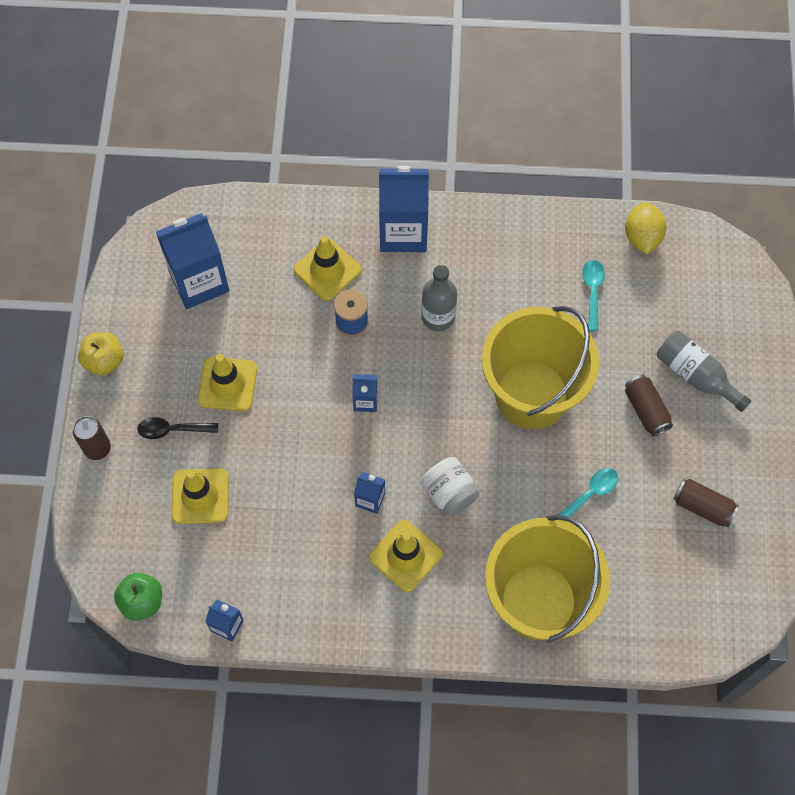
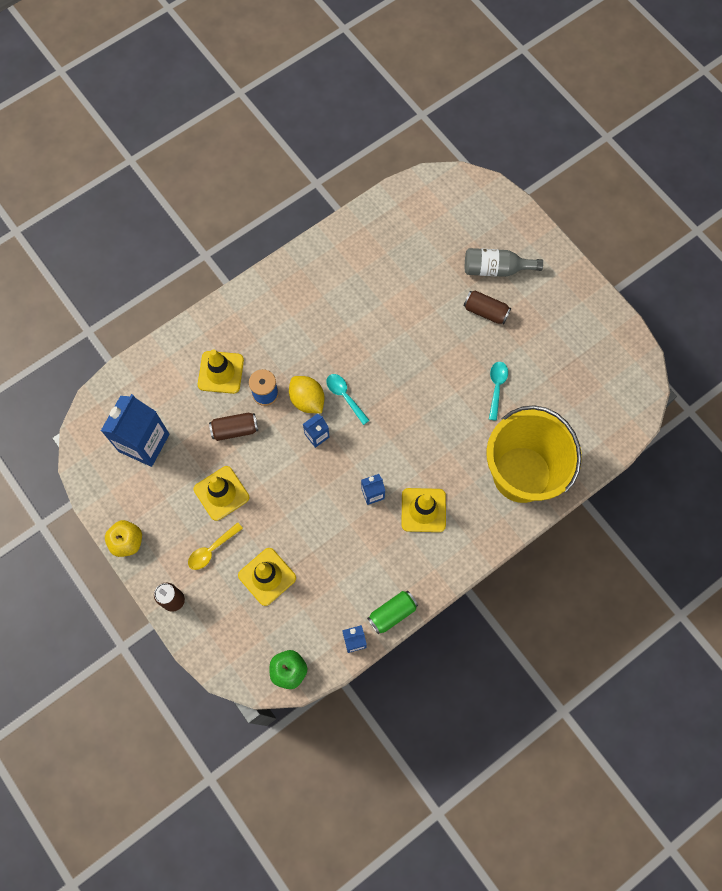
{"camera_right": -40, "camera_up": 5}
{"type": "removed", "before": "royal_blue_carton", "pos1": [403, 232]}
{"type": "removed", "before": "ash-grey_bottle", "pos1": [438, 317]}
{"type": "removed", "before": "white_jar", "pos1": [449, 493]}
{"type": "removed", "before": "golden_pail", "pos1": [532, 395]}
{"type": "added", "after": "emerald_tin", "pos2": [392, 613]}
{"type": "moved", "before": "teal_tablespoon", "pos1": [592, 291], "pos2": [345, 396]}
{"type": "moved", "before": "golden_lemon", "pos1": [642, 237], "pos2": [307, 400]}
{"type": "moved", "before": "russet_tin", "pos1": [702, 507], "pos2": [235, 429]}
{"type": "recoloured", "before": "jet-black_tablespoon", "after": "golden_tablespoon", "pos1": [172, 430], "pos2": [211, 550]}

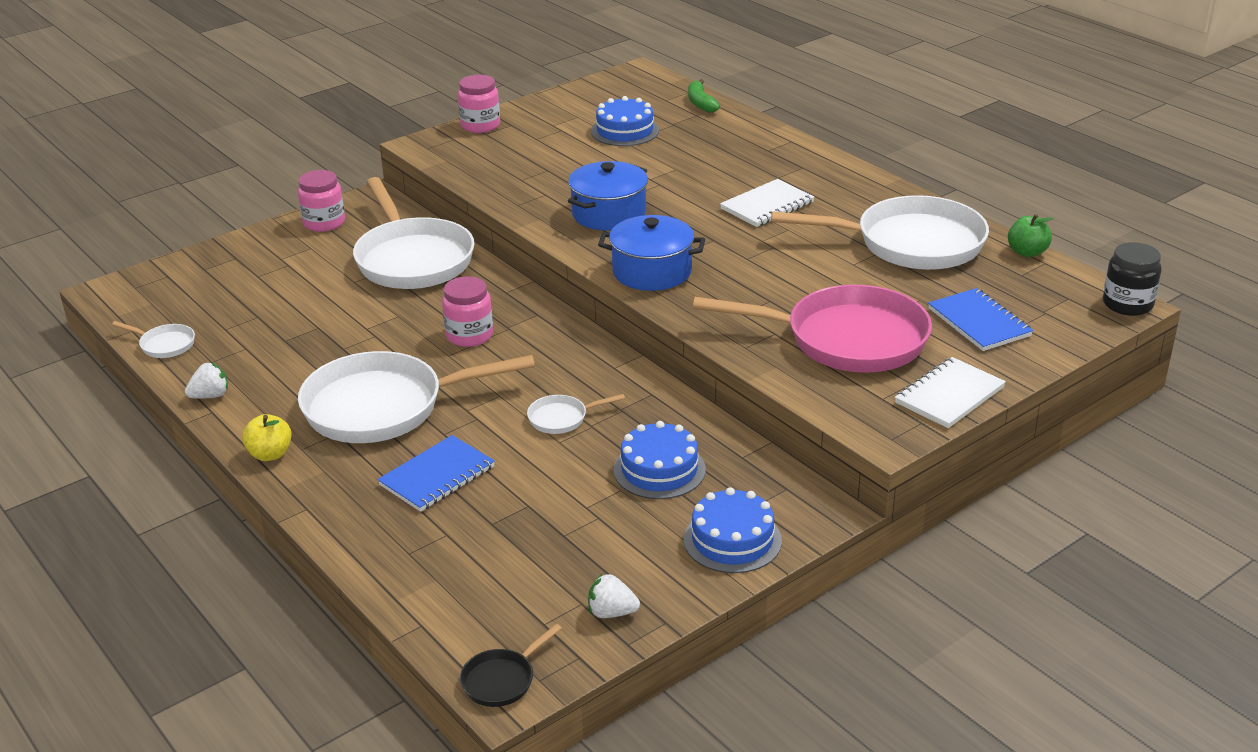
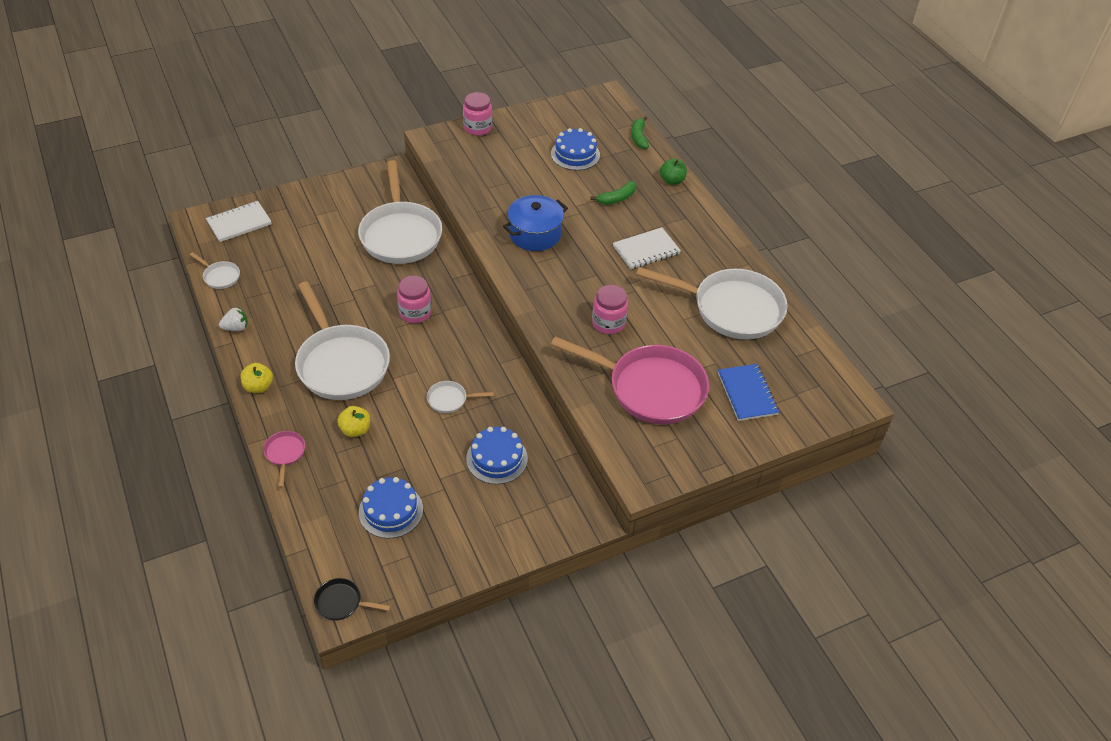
{"camera_right": 10, "camera_up": 15}
{"type": "removed", "before": "white_toy_strawberry", "pos1": [611, 612]}
{"type": "removed", "before": "royal_blue_pot", "pos1": [652, 272]}
{"type": "removed", "before": "jet-black_jar", "pos1": [1127, 304]}
{"type": "added", "after": "rosy_skillet", "pos2": [285, 454]}
{"type": "added", "after": "emerald_banana_fruit", "pos2": [617, 198]}
{"type": "moved", "before": "rosy_jar", "pos1": [324, 223], "pos2": [608, 323]}
{"type": "moved", "before": "royal_blue_cake", "pos1": [732, 540], "pos2": [391, 510]}
{"type": "moved", "before": "white_notebook", "pos1": [949, 395], "pos2": [239, 223]}
{"type": "moved", "before": "emerald_toy_apple", "pos1": [1027, 252], "pos2": [672, 181]}
{"type": "replaced", "before": "royal_blue_notebook", "after": "golden_toy_apple", "pos1": [437, 476], "pos2": [355, 430]}
{"type": "turned", "before": "white_skillet", "pos1": [384, 407], "pos2": [341, 363], "turn": -120}
{"type": "turned", "before": "jet-black_skillet", "pos1": [502, 680], "pos2": [342, 603], "turn": 45}

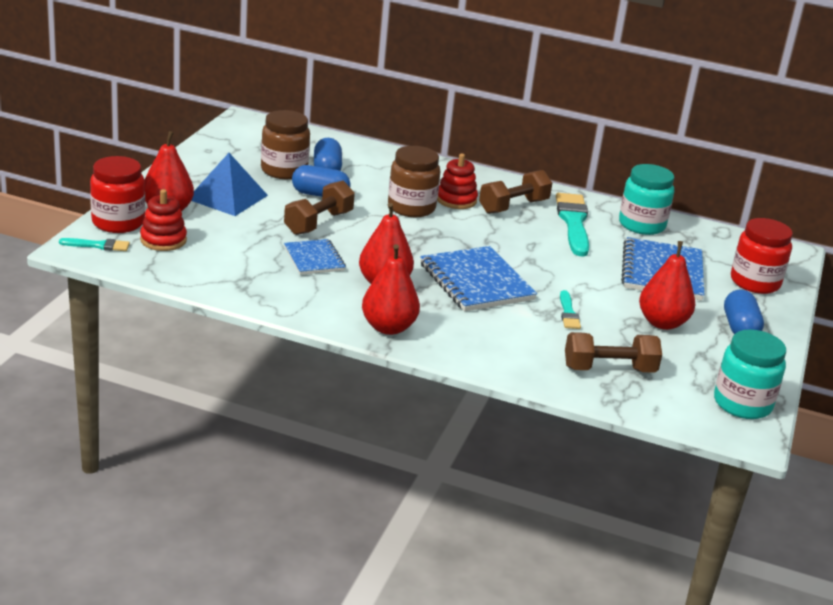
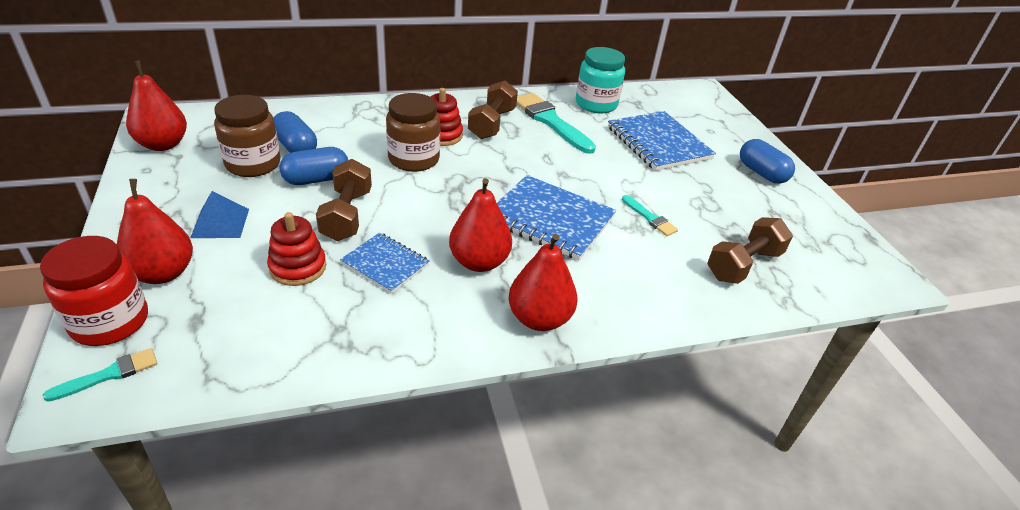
{"camera_right": -35, "camera_up": 10}
{"type": "removed", "before": "teal_jar", "pos1": [742, 404]}
{"type": "removed", "before": "scarlet_jar", "pos1": [755, 282]}
{"type": "moved", "before": "scarlet_stacking_toy", "pos1": [163, 240], "pos2": [298, 267]}
{"type": "moved", "before": "scarlet_toy_pear", "pos1": [662, 323], "pos2": [163, 144]}
{"type": "resized", "before": "royal_blue_pyramid_shape", "pos1": [227, 197], "pos2": [220, 223], "scale": 0.66}

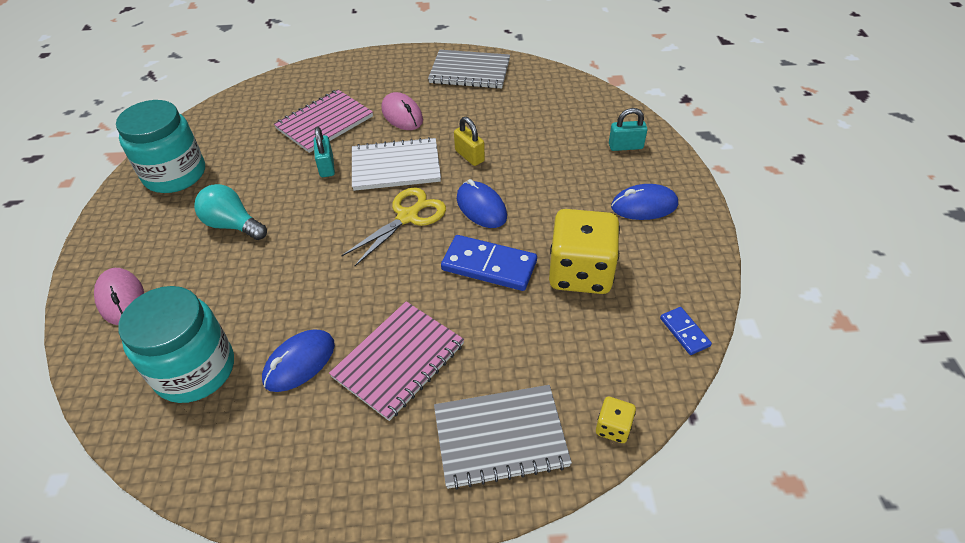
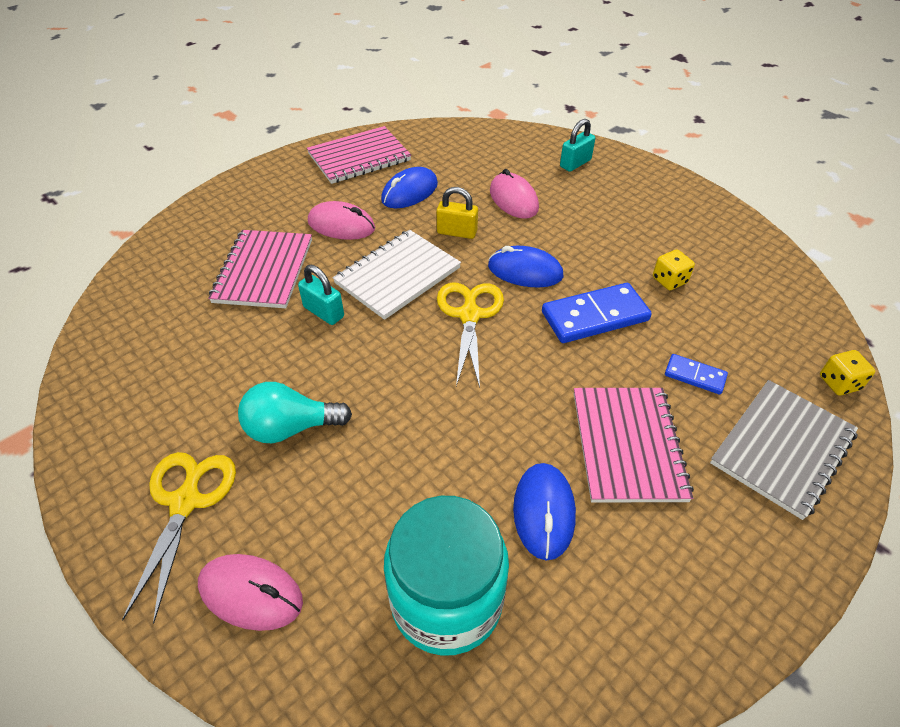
{"camera_right": -40, "camera_up": 0}
{"type": "removed", "before": "teal_jar", "pos1": [175, 174]}
{"type": "added", "after": "golden_scissors", "pos2": [185, 502]}
{"type": "added", "after": "rosy_PC_mouse", "pos2": [513, 199]}
{"type": "moved", "before": "royal_blue_PC_mouse", "pos1": [644, 206], "pos2": [409, 192]}
{"type": "moved", "before": "royal_blue_domino_piece", "pos1": [684, 332], "pos2": [695, 376]}
{"type": "recoloured", "before": "ash-grey_notebook", "after": "rosy_notebook", "pos1": [470, 71], "pos2": [359, 157]}
{"type": "resized", "before": "golden_game_die", "pos1": [580, 272], "pos2": [669, 280], "scale": 0.43}

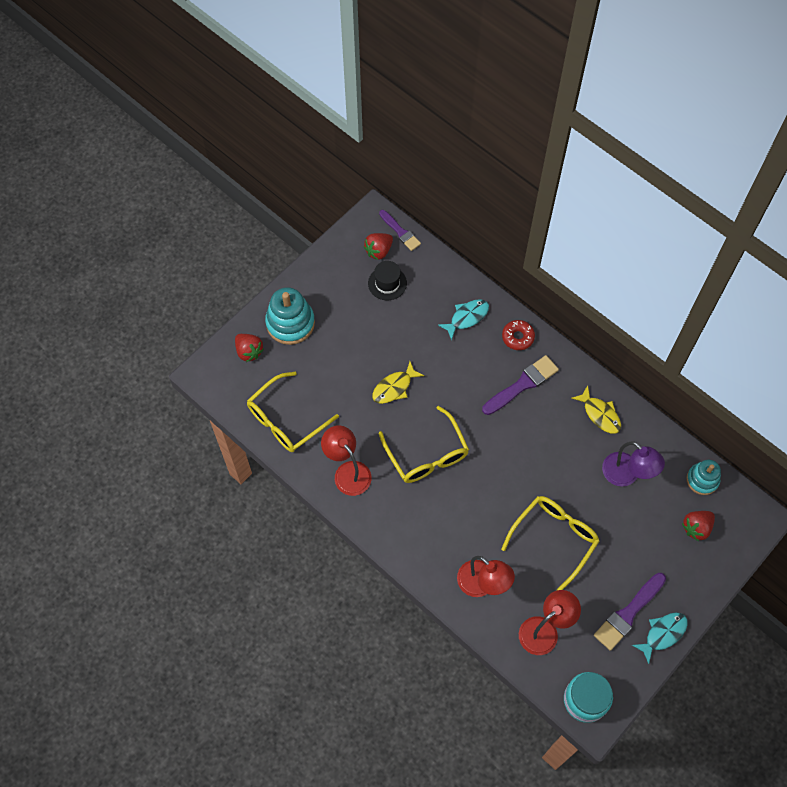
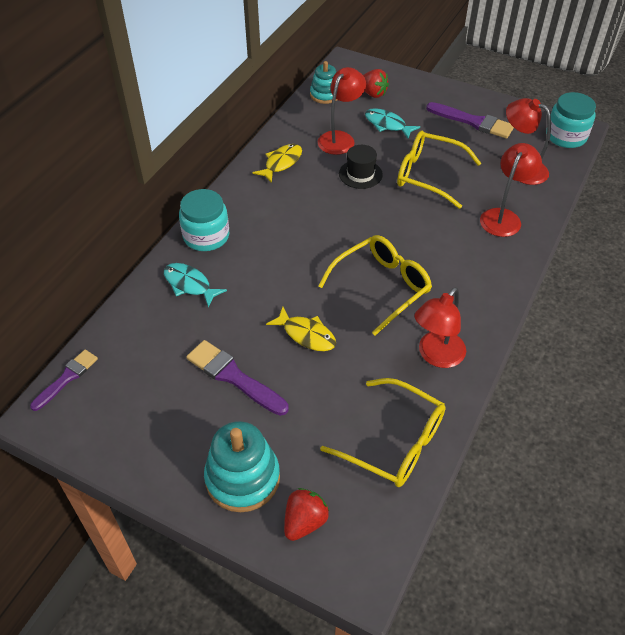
{"camera_right": -105, "camera_up": -15}
{"type": "removed", "before": "scarlet_toy_strawberry", "pos1": [378, 251]}
{"type": "moved", "before": "jet-black_tall_hat", "pos1": [387, 283], "pos2": [360, 174]}
{"type": "moved", "before": "purple_brush", "pos1": [522, 384], "pos2": [233, 377]}
{"type": "moved", "before": "teal_toy_fish", "pos1": [663, 634], "pos2": [387, 125]}
{"type": "replaced", "before": "scarlet_donut", "after": "teal_jar", "pos1": [518, 337], "pos2": [206, 236]}
{"type": "recoloured", "before": "purple_lamp", "after": "scarlet_lamp", "pos1": [626, 475], "pos2": [340, 138]}

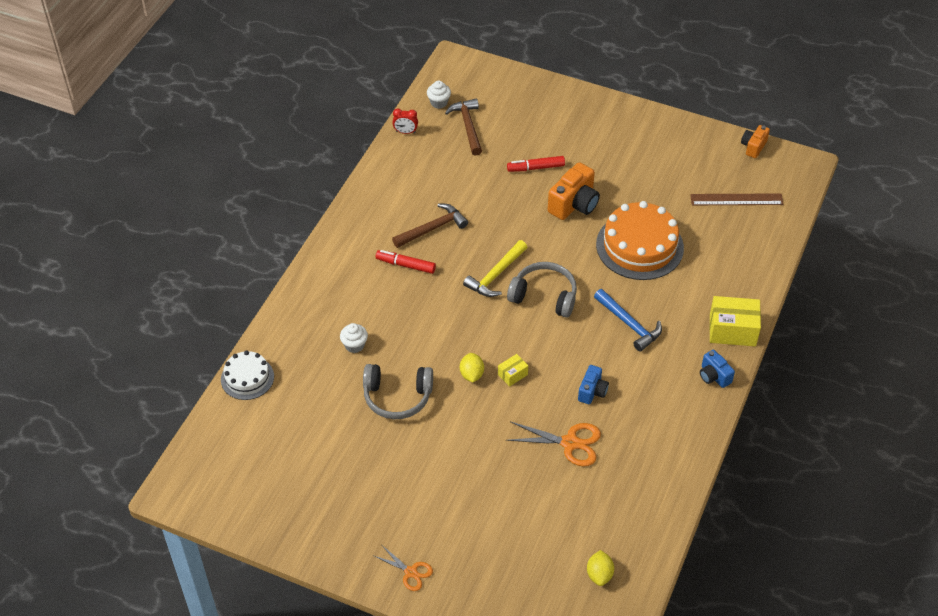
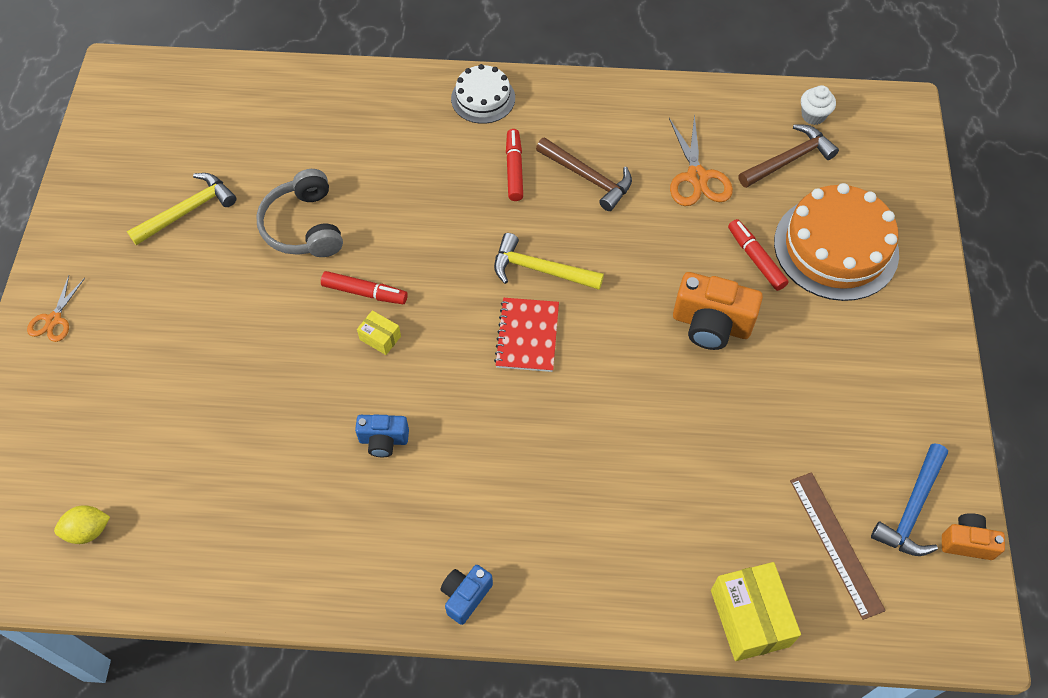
{"camera_right": 70, "camera_up": 10}
{"type": "removed", "before": "white_fairy_cake", "pos1": [354, 345]}
{"type": "removed", "before": "scarlet_alarm_clock", "pos1": [405, 132]}
{"type": "added", "after": "golden_hammer", "pos2": [188, 211]}
{"type": "moved", "before": "white_cake", "pos1": [247, 378], "pos2": [483, 98]}
{"type": "moved", "before": "bright_orange_scissors", "pos1": [570, 443], "pos2": [697, 177]}
{"type": "moved", "before": "royal_blue_hammer", "pos1": [629, 324], "pos2": [912, 509]}
{"type": "moved", "before": "bright_orange_cake", "pos1": [639, 246], "pos2": [836, 247]}
{"type": "moved", "before": "golden_box", "pos1": [732, 330], "pos2": [749, 618]}
{"type": "replaced", "before": "golden_lemon", "after": "scarlet_felt_pen", "pos1": [471, 374], "pos2": [365, 292]}
{"type": "replaced", "before": "ash-grey_headset", "after": "scarlet_notebook", "pos1": [544, 296], "pos2": [527, 336]}

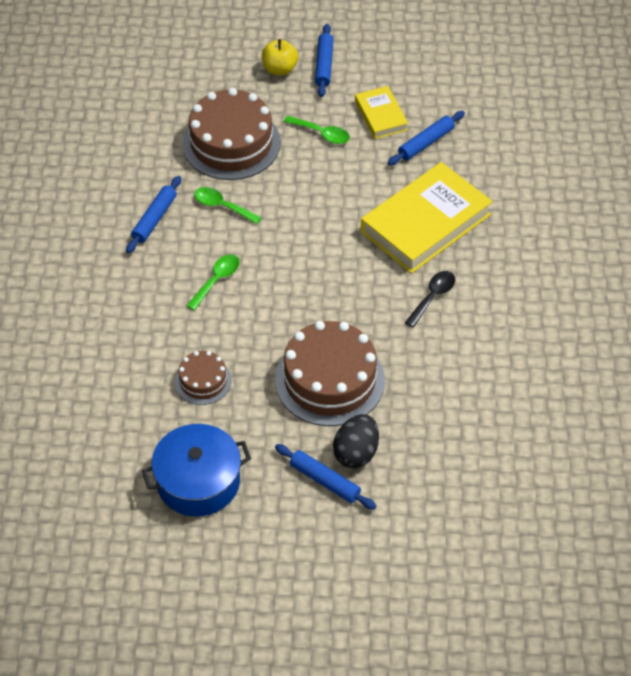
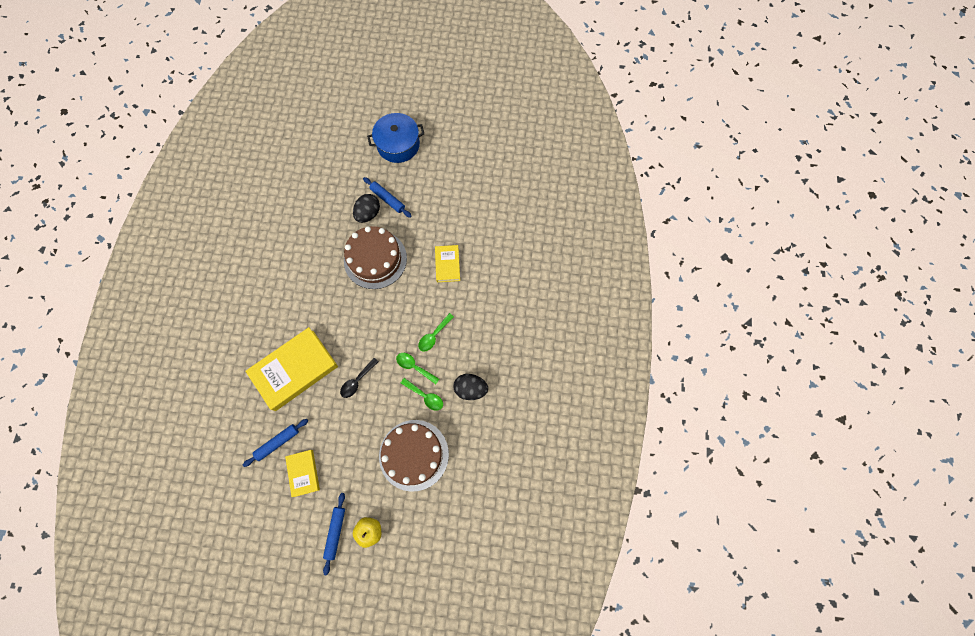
{"camera_right": -175, "camera_up": 20}
{"type": "moved", "before": "royal_blue_pot", "pos1": [198, 481], "pos2": [398, 144]}
{"type": "moved", "before": "emerald_tablespoon", "pos1": [321, 134], "pos2": [414, 367]}
{"type": "moved", "before": "jet-black_tablespoon", "pos1": [432, 297], "pos2": [357, 381]}
{"type": "replaced", "before": "royal_blue_pastry_roller", "after": "jet-black_toy_egg", "pos1": [154, 219], "pos2": [470, 389]}
{"type": "replaced", "before": "russet_cake", "after": "golden_hardcover", "pos1": [203, 381], "pos2": [447, 264]}

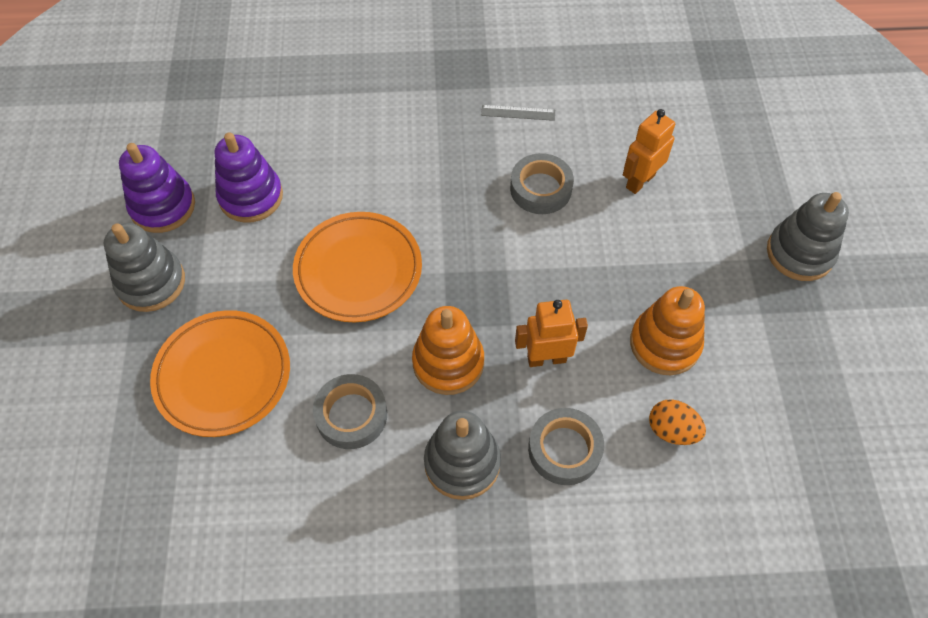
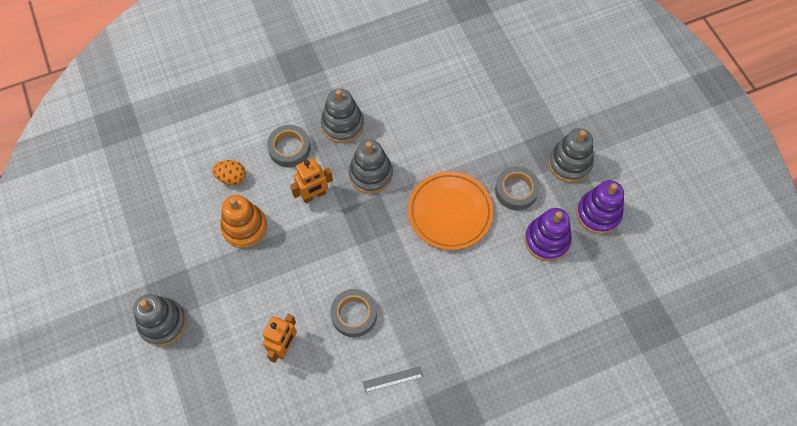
{"camera_right": 160, "camera_up": 5}
{"type": "removed", "before": "bright_orange_dinner_plate", "pos1": [223, 376]}
{"type": "moved", "before": "ash-grey_sticky_tape", "pos1": [351, 415], "pos2": [516, 191]}
{"type": "recoloured", "before": "bright_orange_stacking_toy", "after": "ash-grey_stacking_toy", "pos1": [448, 362], "pos2": [371, 174]}

